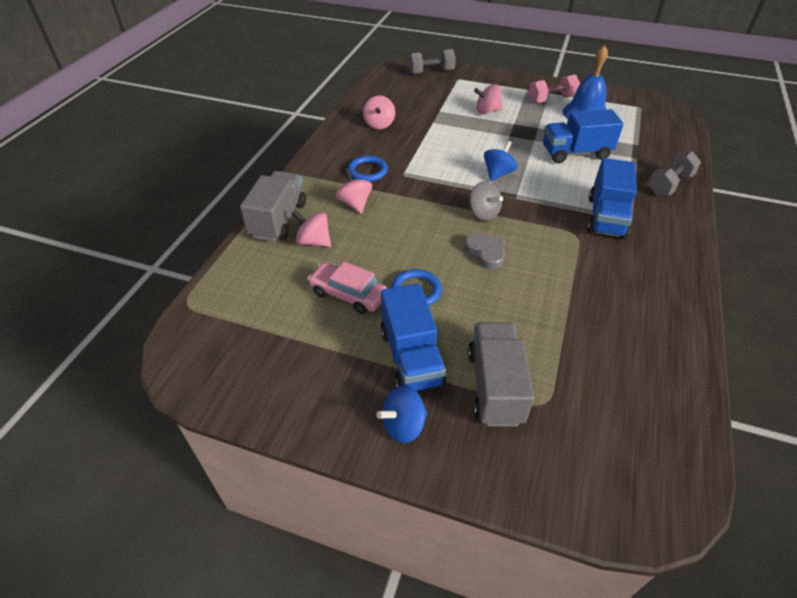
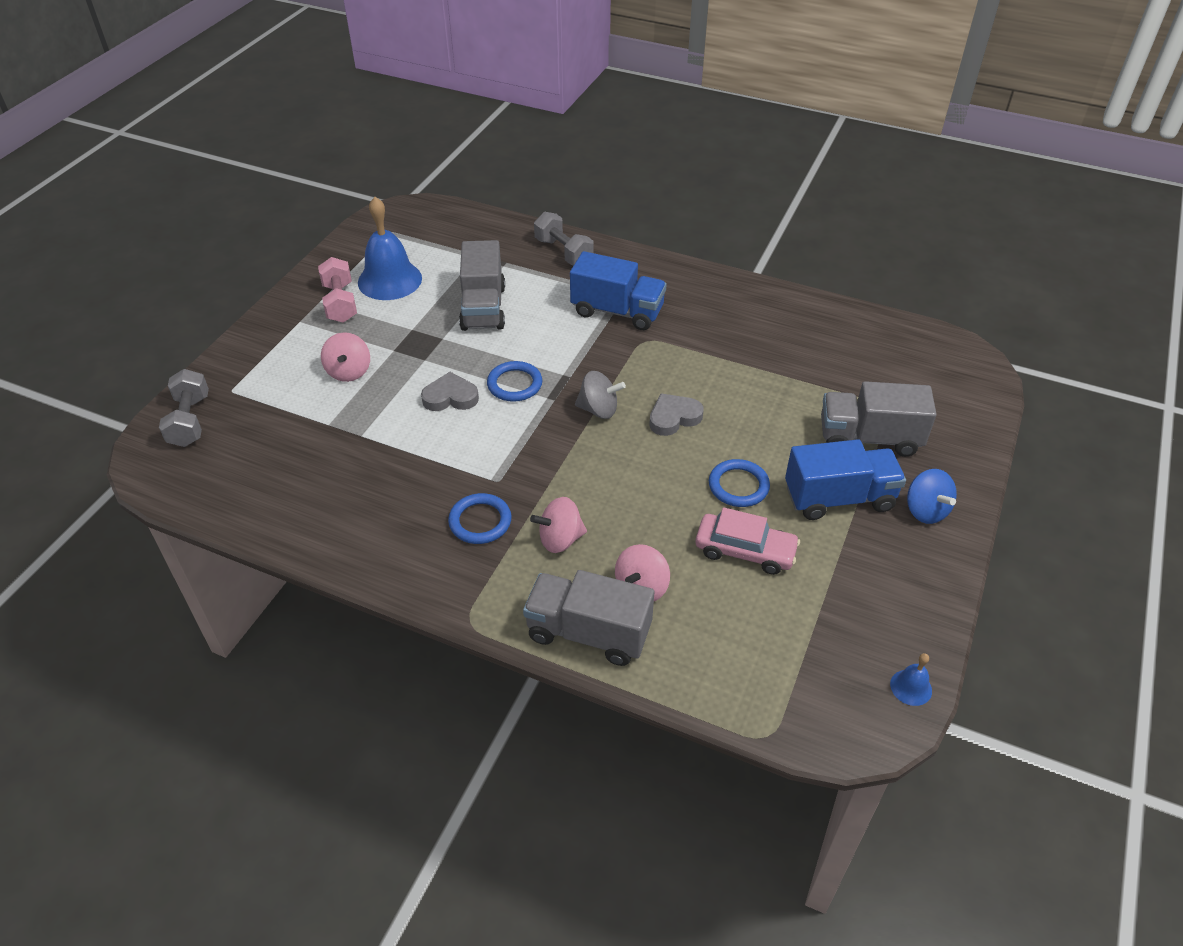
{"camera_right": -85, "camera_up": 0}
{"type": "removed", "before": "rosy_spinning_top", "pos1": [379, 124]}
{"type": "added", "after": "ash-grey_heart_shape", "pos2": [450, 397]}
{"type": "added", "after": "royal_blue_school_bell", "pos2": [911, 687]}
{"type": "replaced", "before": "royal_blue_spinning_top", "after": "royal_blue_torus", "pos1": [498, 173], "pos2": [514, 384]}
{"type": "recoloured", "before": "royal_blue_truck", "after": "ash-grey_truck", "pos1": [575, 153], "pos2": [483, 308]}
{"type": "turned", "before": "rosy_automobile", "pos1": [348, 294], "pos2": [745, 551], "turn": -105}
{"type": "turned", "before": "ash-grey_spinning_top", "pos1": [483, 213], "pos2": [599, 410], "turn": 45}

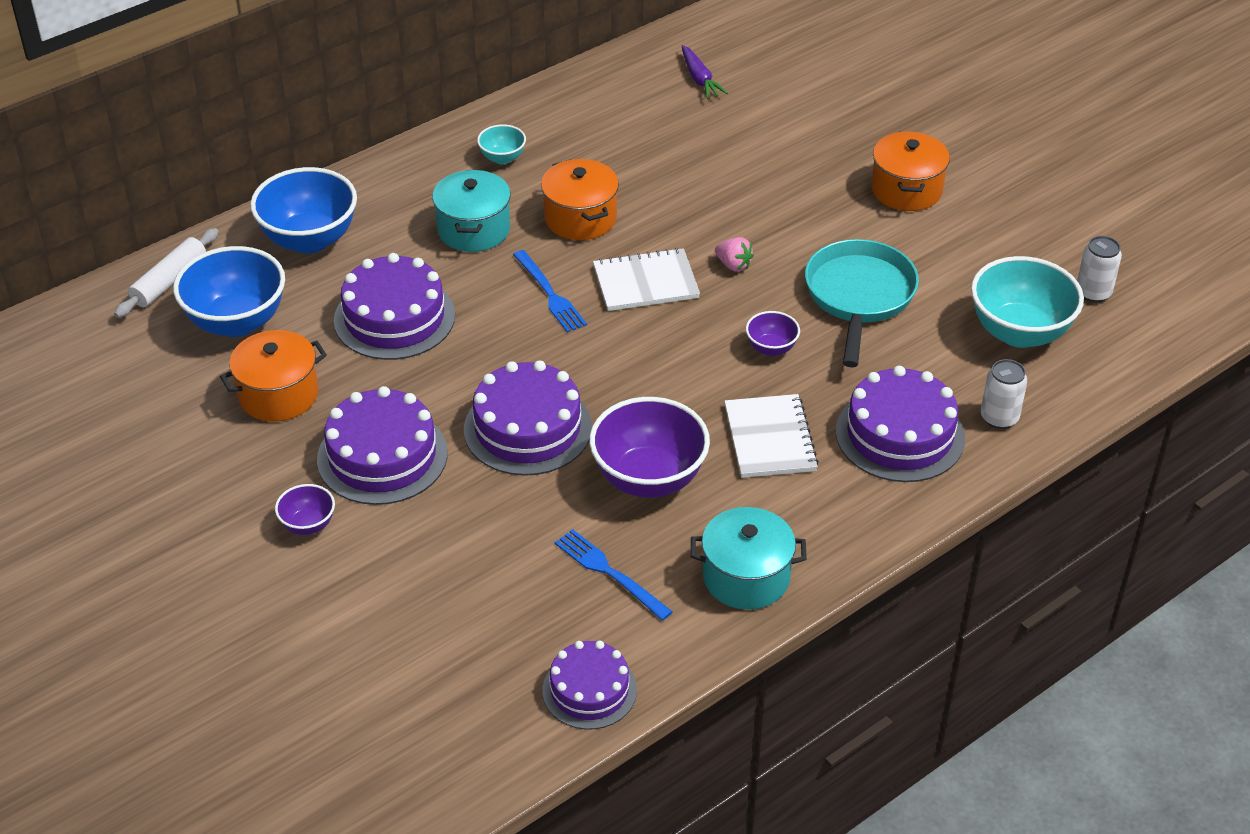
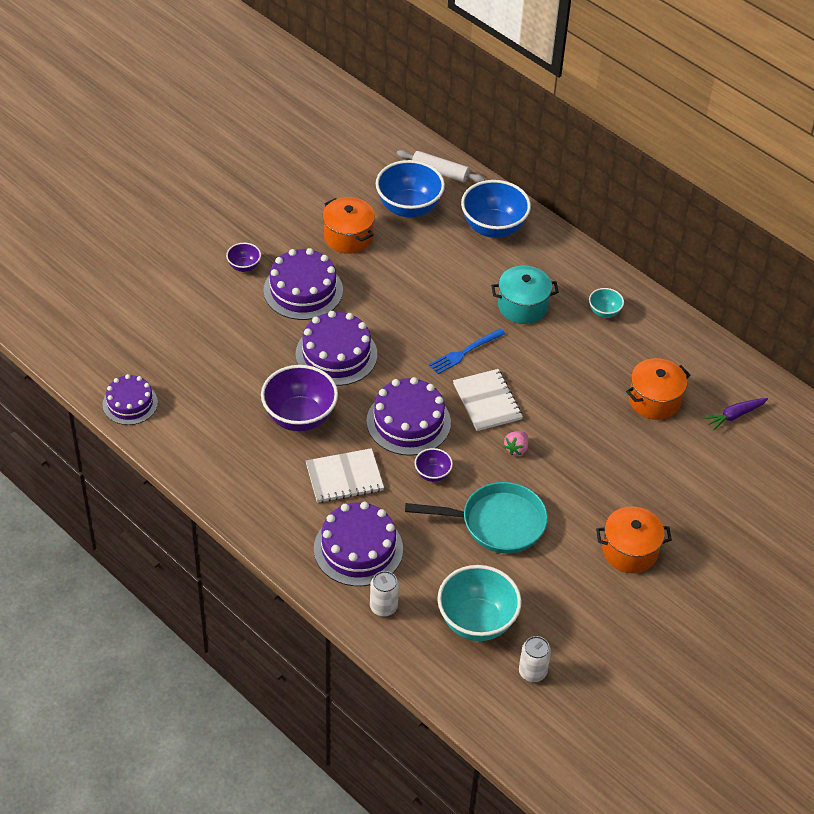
{"camera_right": 80, "camera_up": 5}
{"type": "removed", "before": "royal_blue_fork", "pos1": [609, 572]}
{"type": "removed", "before": "teal_pot", "pos1": [746, 577]}
{"type": "moved", "before": "purple_cake", "pos1": [394, 318], "pos2": [408, 422]}
{"type": "moved", "before": "bright_orange_pot", "pos1": [580, 218], "pos2": [654, 400]}

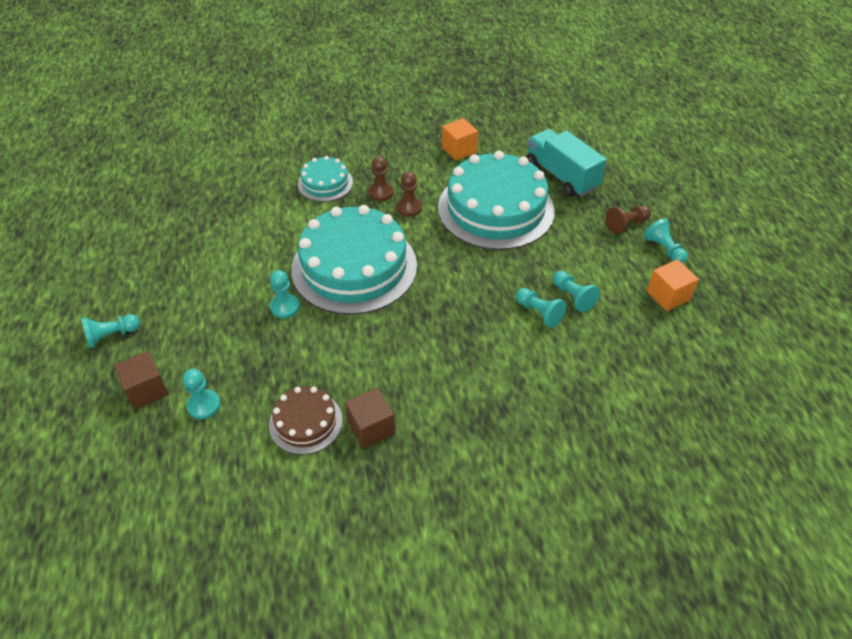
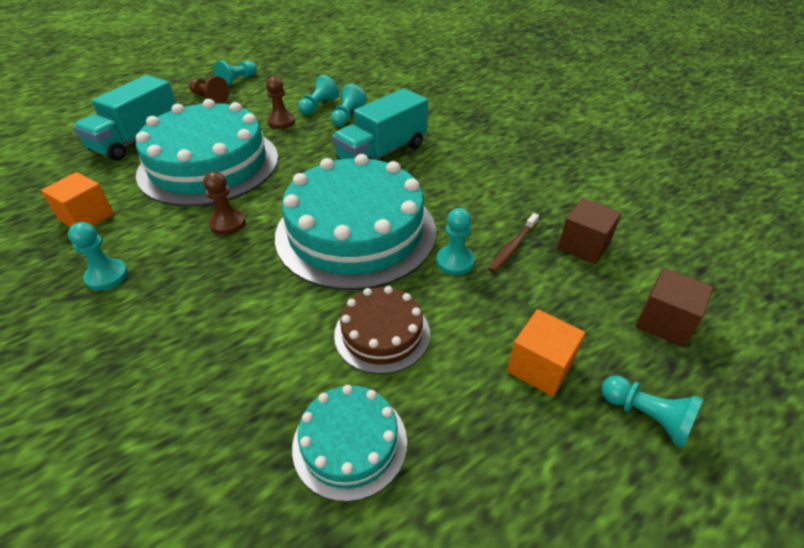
{"camera_right": -115, "camera_up": -5}
{"type": "added", "after": "teal_truck", "pos2": [382, 153]}
{"type": "added", "after": "russet_tooth_brush", "pos2": [512, 247]}
{"type": "moved", "before": "teal_pawn", "pos1": [204, 405], "pos2": [107, 276]}
{"type": "moved", "before": "russet_cake", "pos1": [305, 422], "pos2": [382, 333]}
{"type": "moved", "before": "teal_cake", "pos1": [325, 183], "pos2": [350, 443]}
{"type": "moved", "before": "russet_solid_cube", "pos1": [371, 427], "pos2": [583, 246]}
{"type": "moved", "before": "russet_pawn", "pos1": [381, 192], "pos2": [281, 122]}
{"type": "moved", "before": "bright_orange_solid_cube", "pos1": [668, 295], "pos2": [540, 367]}

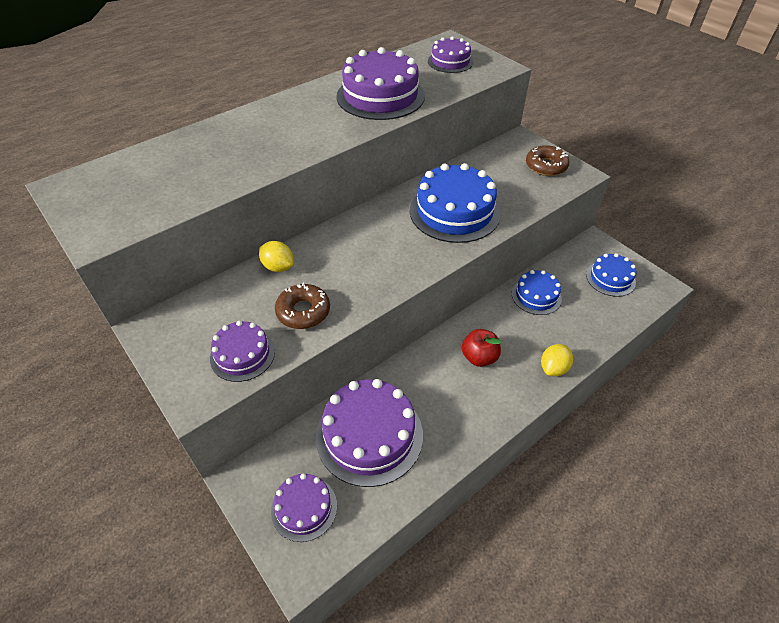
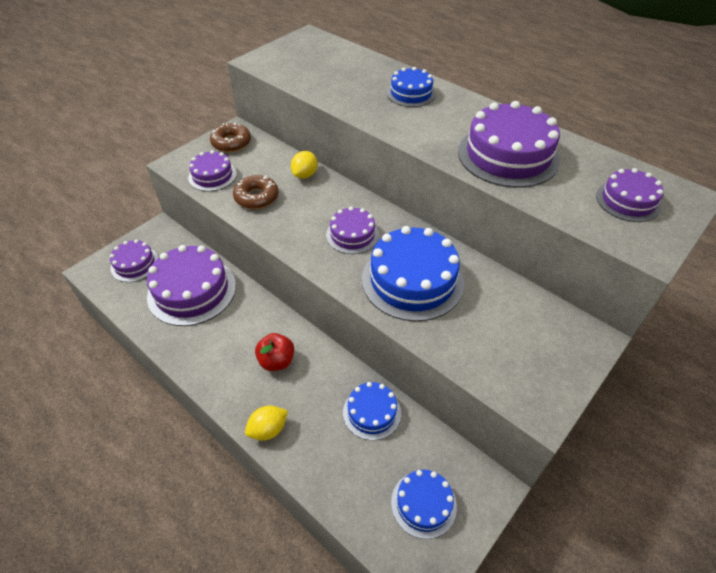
{"camera_right": 80, "camera_up": 0}
{"type": "added", "after": "purple_cake", "pos2": [352, 235]}
{"type": "added", "after": "royal_blue_cake", "pos2": [411, 93]}
{"type": "moved", "before": "russet_donut", "pos1": [546, 166], "pos2": [231, 143]}
{"type": "turned", "before": "golden_lemon", "pos1": [553, 368], "pos2": [268, 430], "turn": -60}

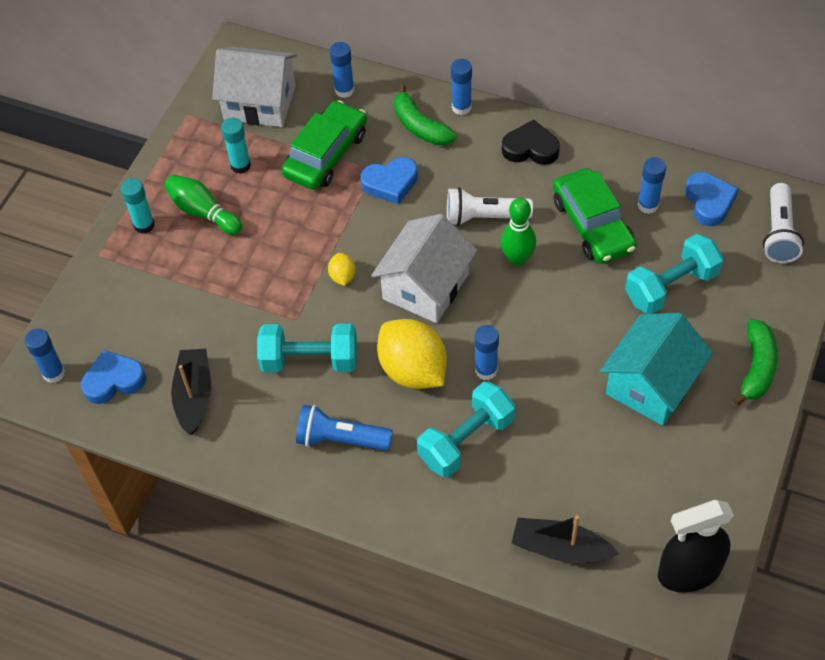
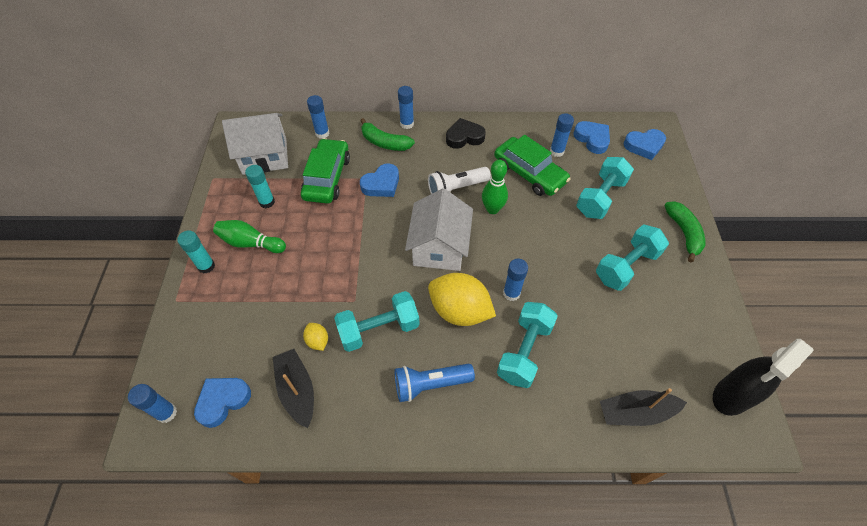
{"camera_right": -25, "camera_up": 0}
{"type": "moved", "before": "golden_lemon", "pos1": [342, 276], "pos2": [318, 341]}
{"type": "replaced", "before": "teal_house", "after": "teal_dumbbell", "pos1": [651, 384], "pos2": [626, 266]}
{"type": "replaced", "before": "white_flashlight", "after": "royal_blue_heart_shape", "pos1": [779, 233], "pos2": [644, 146]}

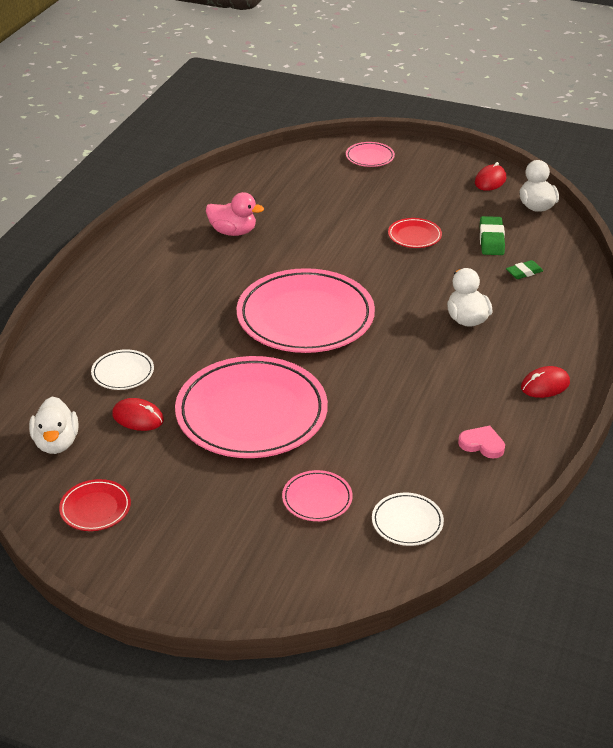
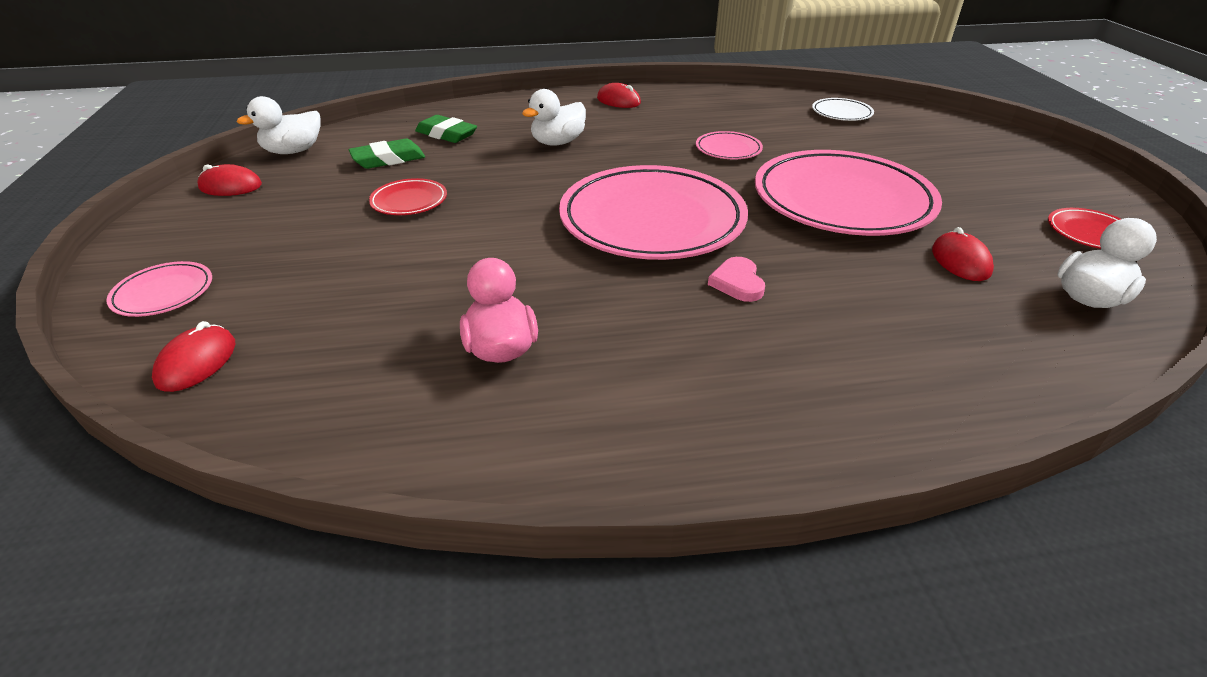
{"camera_right": -120, "camera_up": 0}
{"type": "removed", "before": "white_dinner_plate", "pos1": [123, 373]}
{"type": "added", "after": "scarlet_PC_mouse", "pos2": [197, 362]}
{"type": "moved", "before": "rosy_dinner_plate", "pos1": [317, 499], "pos2": [728, 149]}
{"type": "moved", "before": "rosy_heart_shape", "pos1": [482, 444], "pos2": [737, 283]}
{"type": "resized", "before": "emerald_eraser", "pos1": [524, 272], "pos2": [446, 134], "scale": 1.53}

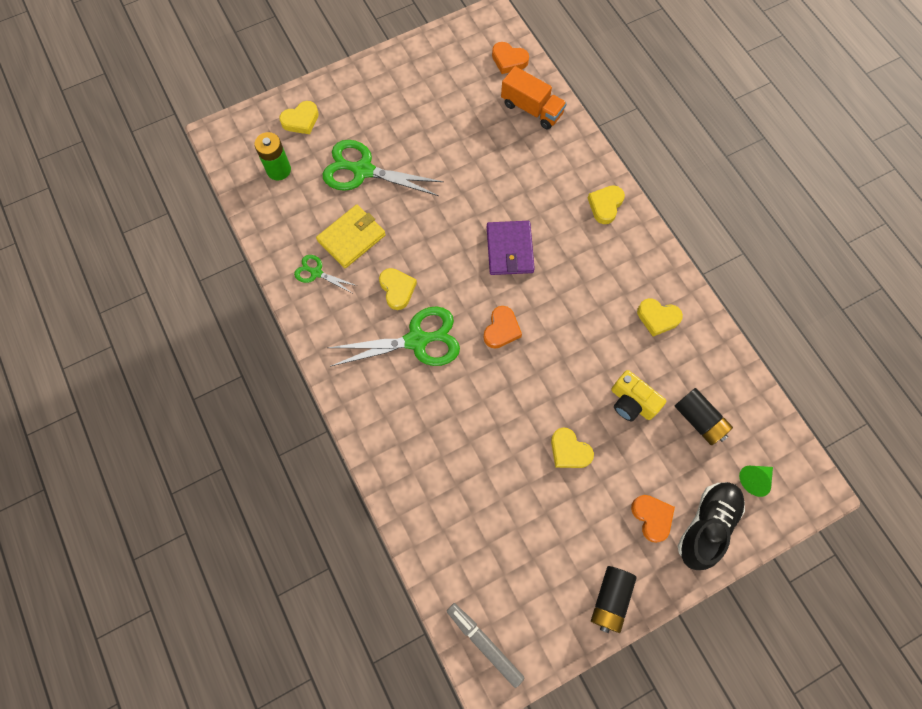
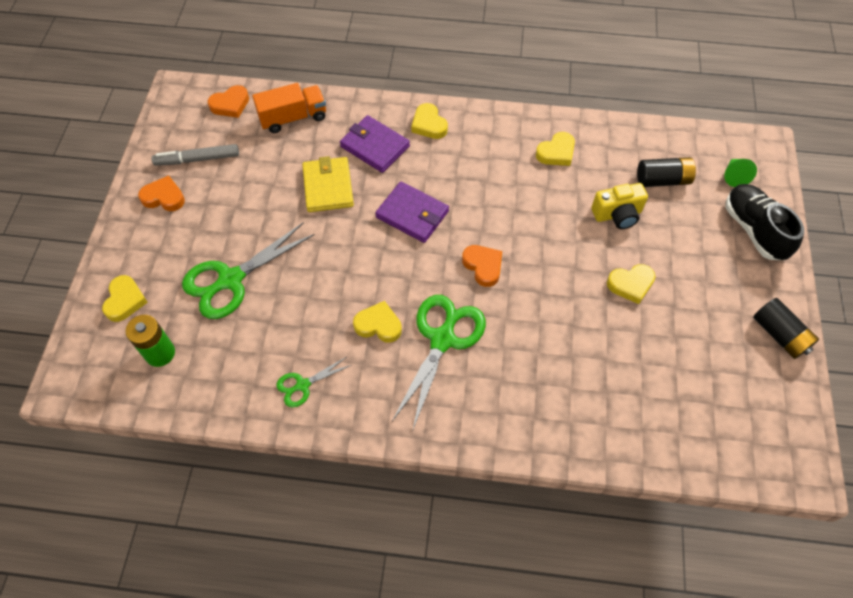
{"camera_right": -55, "camera_up": -10}
{"type": "added", "after": "purple_wallet", "pos2": [374, 146]}
{"type": "moved", "before": "golden_wallet", "pos1": [351, 238], "pos2": [328, 186]}
{"type": "moved", "before": "ash-grey_felt_pen", "pos1": [484, 644], "pos2": [198, 159]}
{"type": "moved", "before": "bright_orange_heart_shape", "pos1": [652, 517], "pos2": [164, 197]}

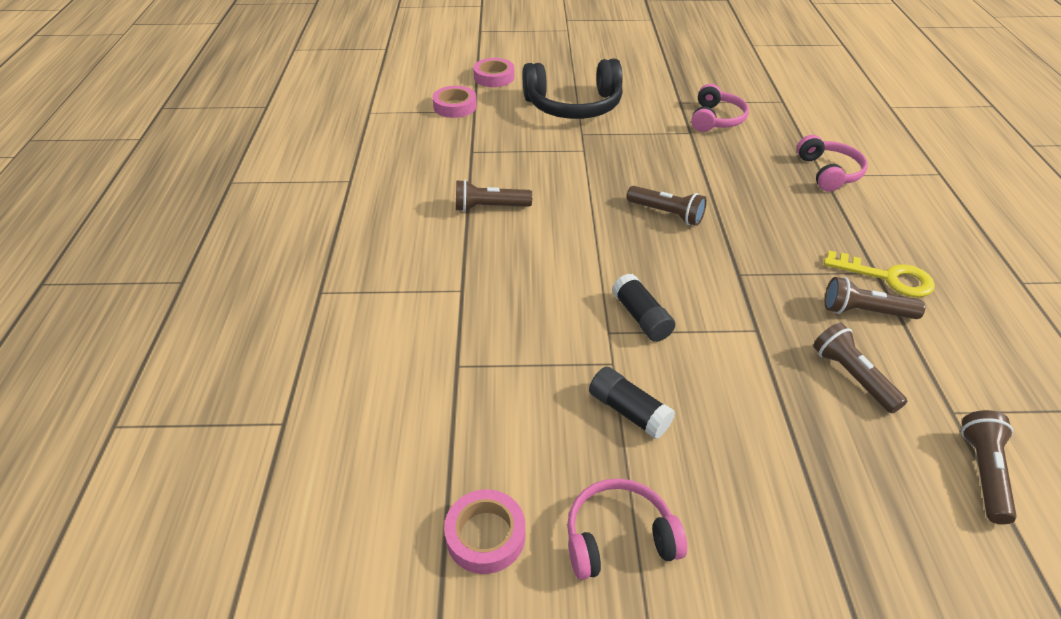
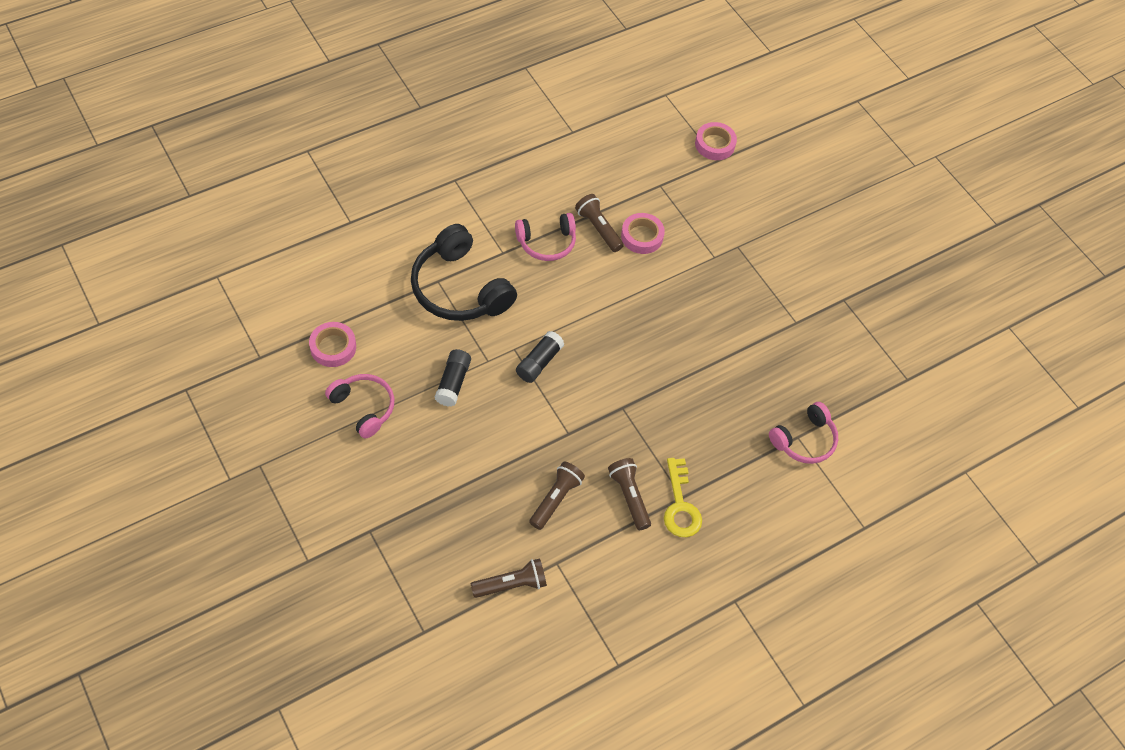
{"camera_right": 55, "camera_up": 15}
{"type": "removed", "before": "russet_flashlight", "pos1": [666, 214]}
{"type": "moved", "before": "rosy_sticky_tape", "pos1": [494, 77], "pos2": [642, 236]}
{"type": "moved", "before": "jet-black_headset", "pos1": [573, 105], "pos2": [460, 288]}
{"type": "moved", "before": "rosy_headset", "pos1": [715, 119], "pos2": [546, 242]}

